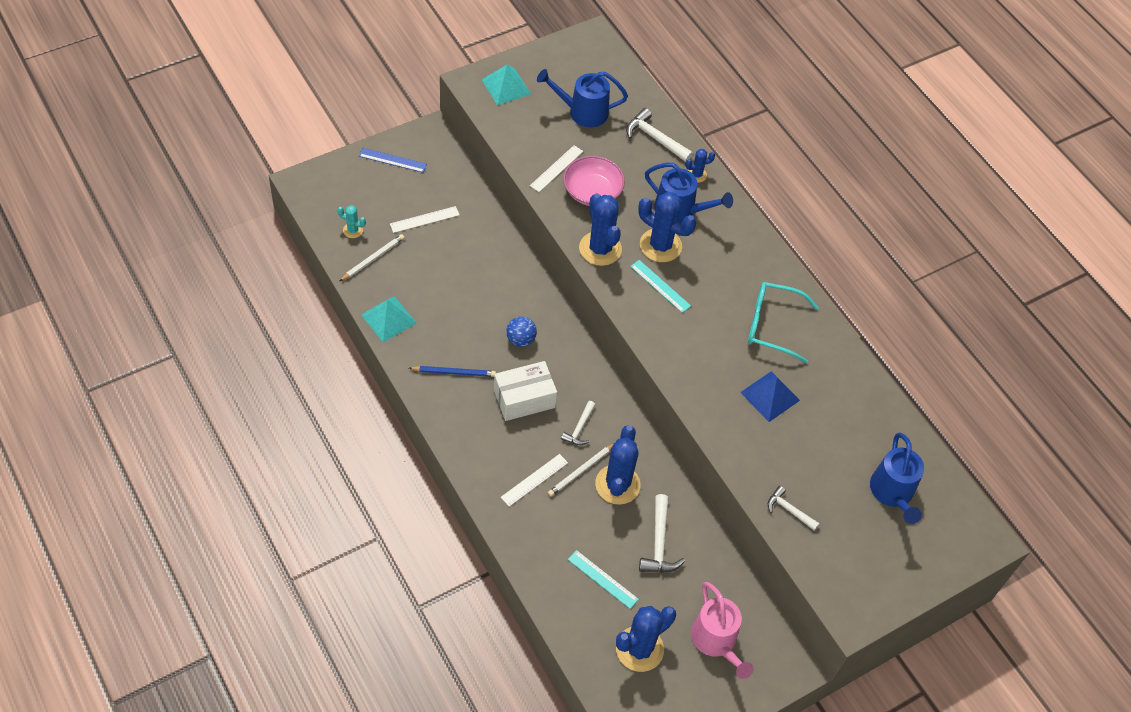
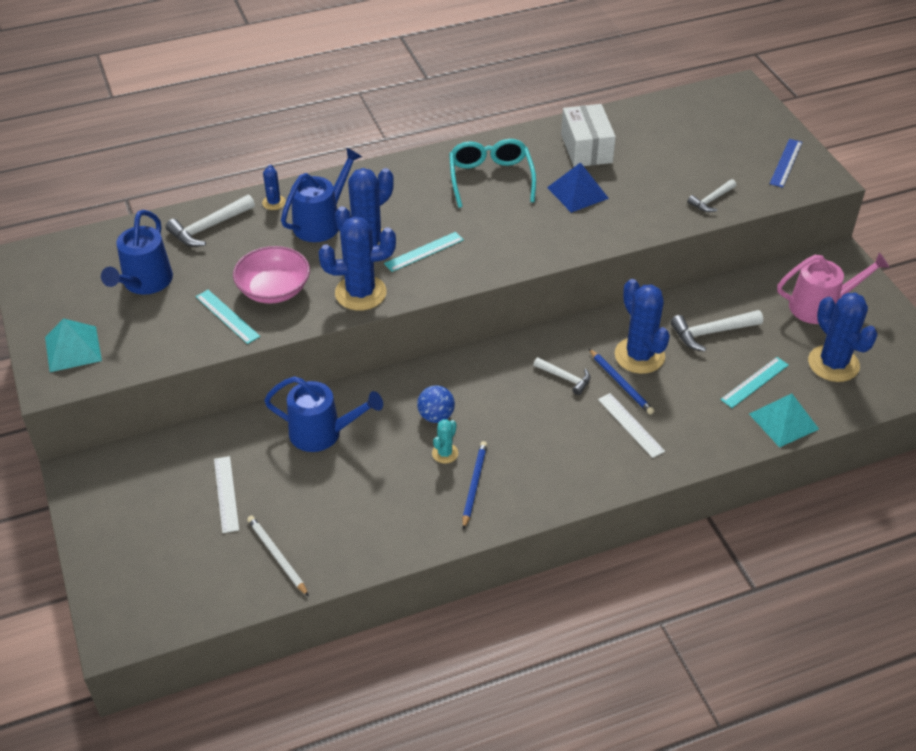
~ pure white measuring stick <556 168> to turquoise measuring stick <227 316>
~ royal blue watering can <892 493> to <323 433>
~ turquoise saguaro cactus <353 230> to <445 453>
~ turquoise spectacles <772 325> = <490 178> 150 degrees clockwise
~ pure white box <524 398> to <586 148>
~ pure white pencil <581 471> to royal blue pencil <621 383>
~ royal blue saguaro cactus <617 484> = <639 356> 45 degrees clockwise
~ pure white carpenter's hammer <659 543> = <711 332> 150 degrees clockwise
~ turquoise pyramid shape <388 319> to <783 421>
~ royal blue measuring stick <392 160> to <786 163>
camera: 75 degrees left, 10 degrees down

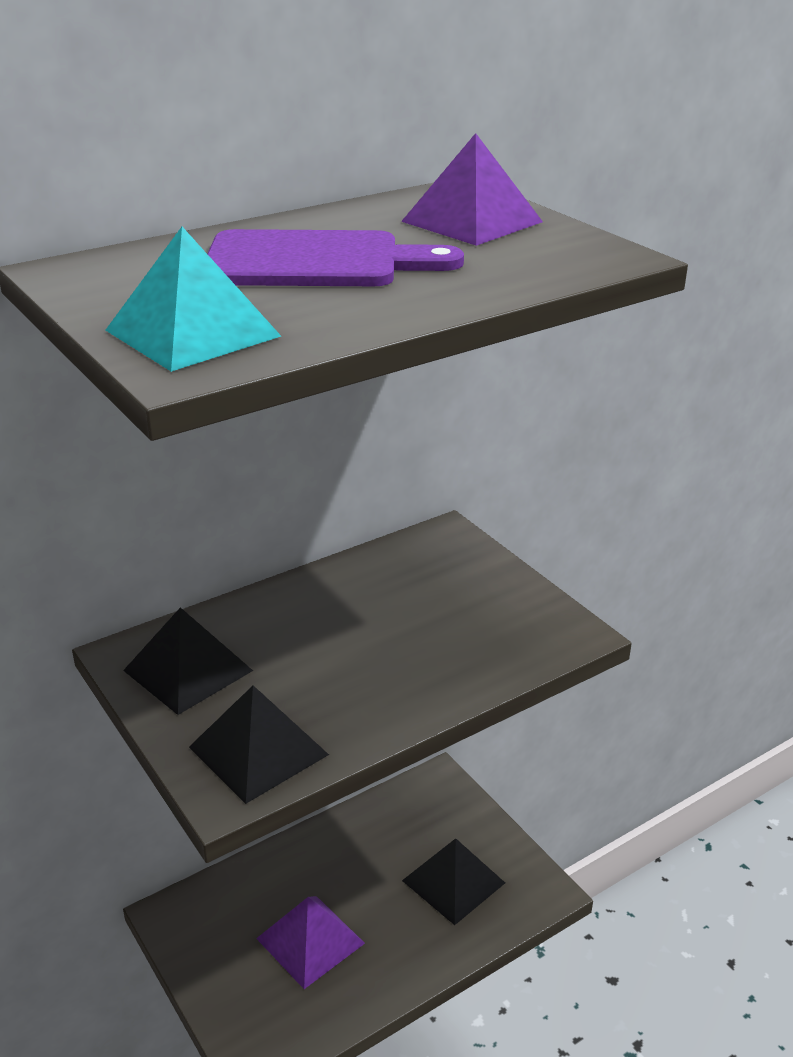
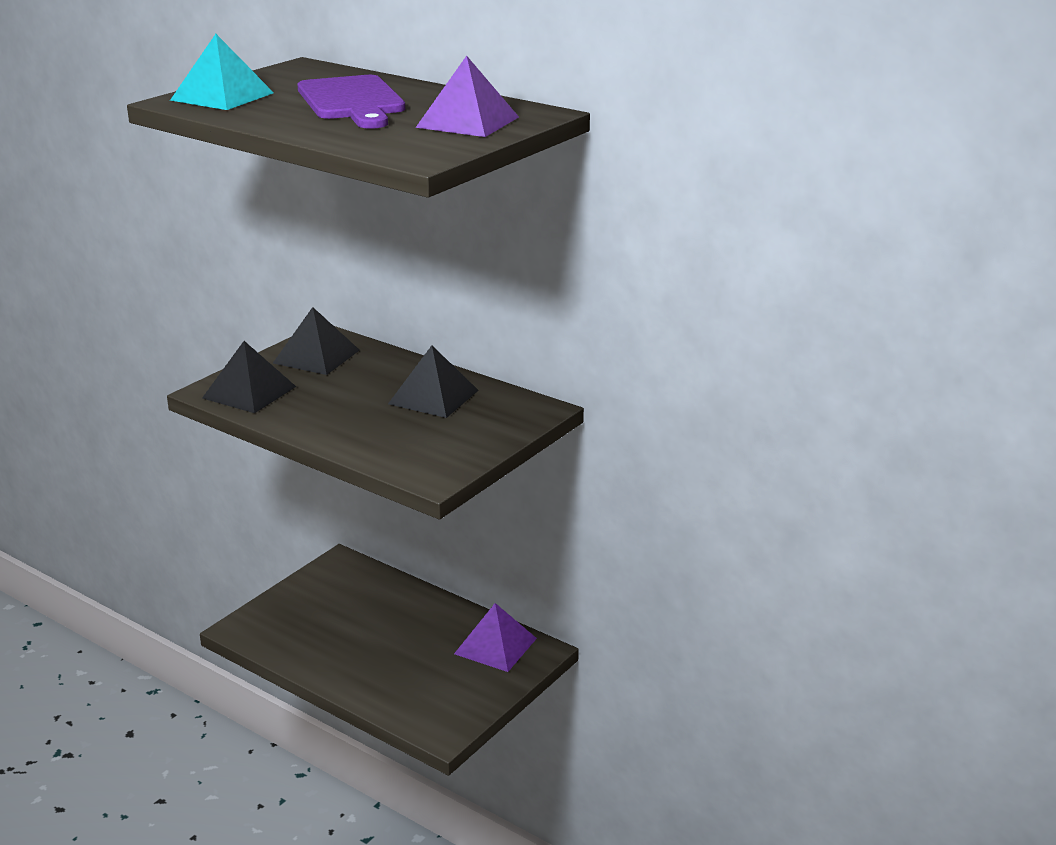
~ black pyramid shape <453 881> to <433 397>
~ purple pyramid shape <310 940> to <495 646>
camera: 70 degrees right, 5 degrees down

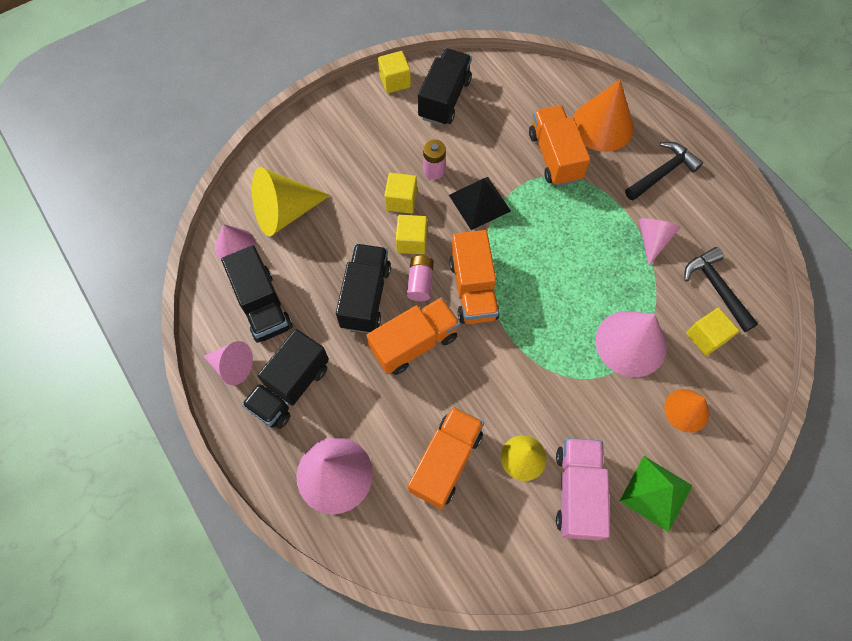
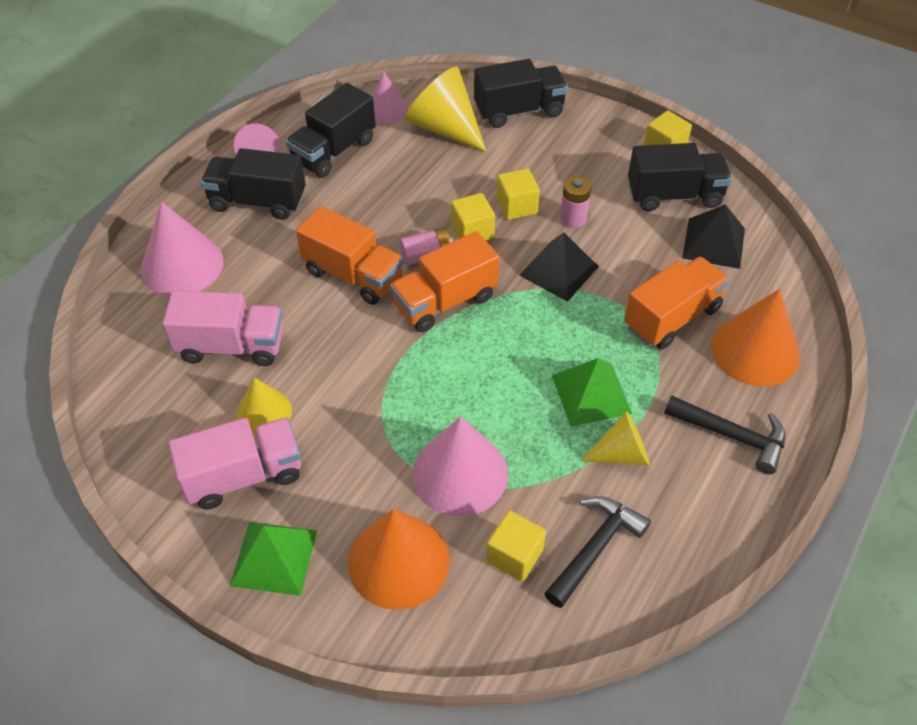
~ orange truck <446 461> to rosy truck <231 346>
~ orange cone <686 410> = <398 561> x1.65
~ black truck <365 296> to <519 111>
+ green pyramid shape <591 394>
~ rosy cone <652 240> to yellow cone <621 454>
+ black pyramid shape <713 243>
camera: 65 degrees right, 15 degrees down

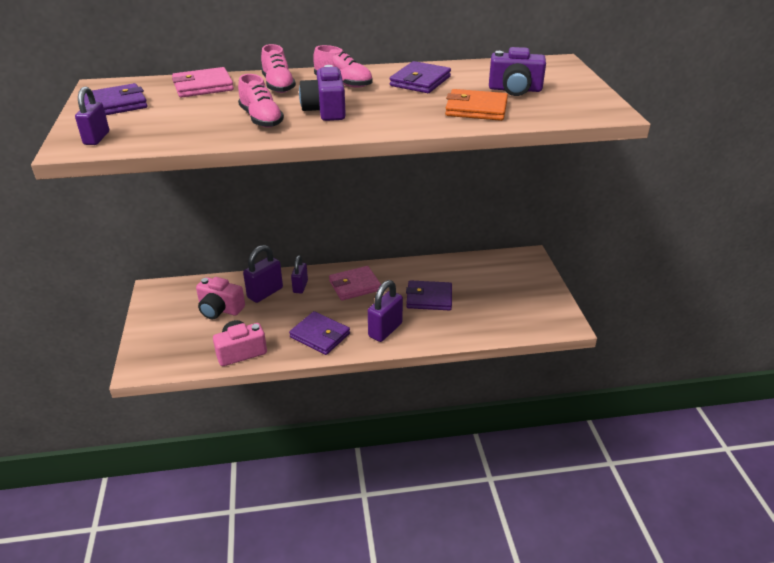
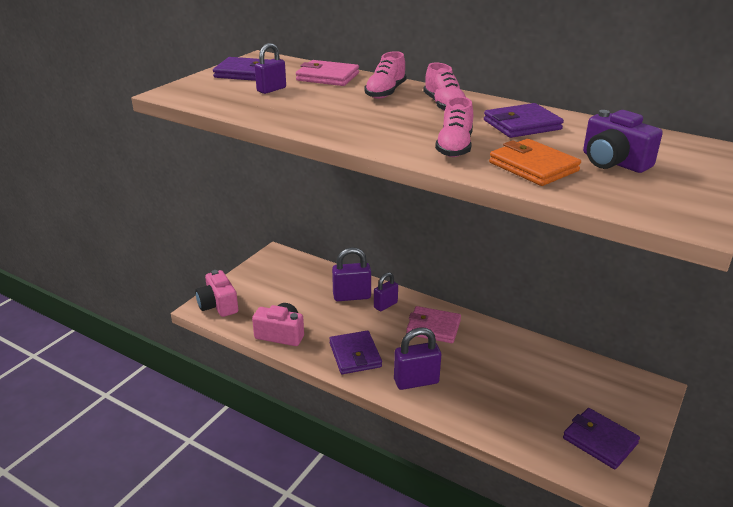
~ rosy photo camera <220 309> to <218 305>
~ purple padlock <96 138> to <271 89>
~ rosy shoe <261 119> to <454 147>
~ purple card wallet <429 298> to <600 441>
- purple photo camera <325 110>
camera: 40 degrees right, 5 degrees down

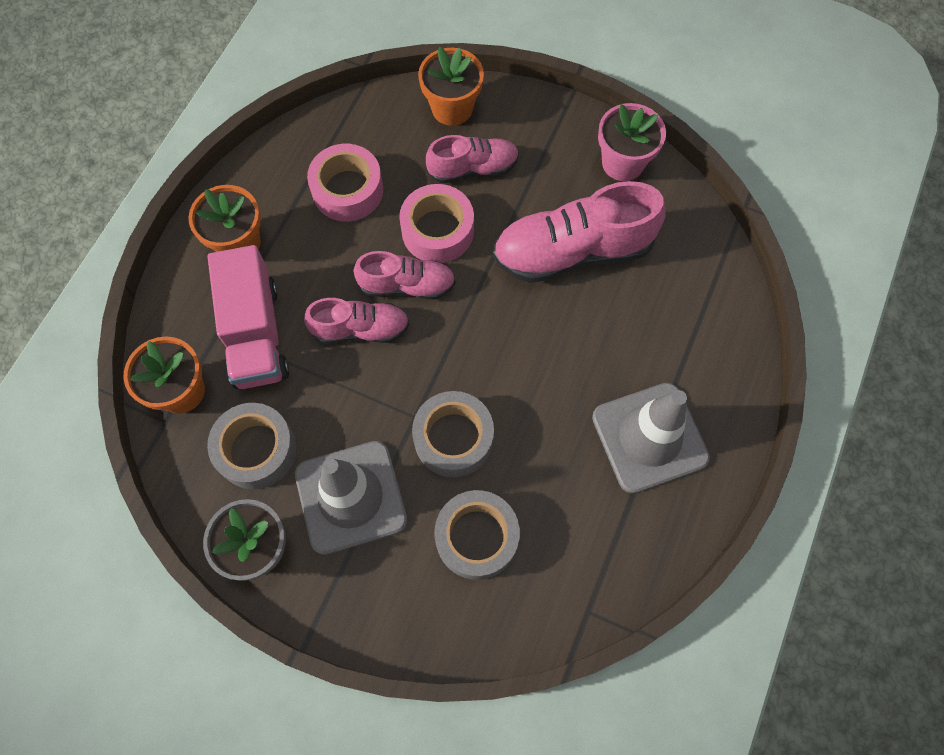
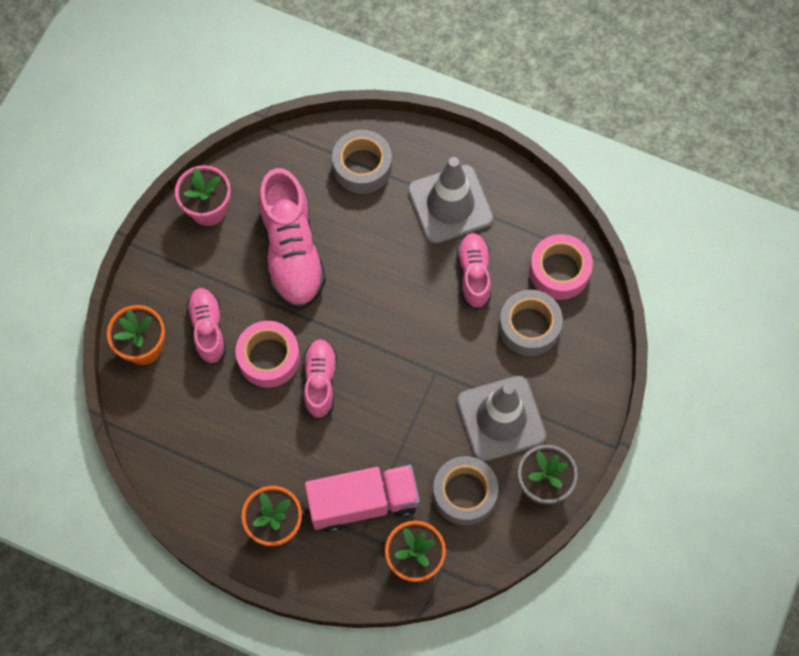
~ gray tape <453 438> to <362 166>
~ rosy shoe <360 329> to <474 274>
~ rosy tape <347 190> to <559 271>
camera: 90 degrees left, 0 degrees up

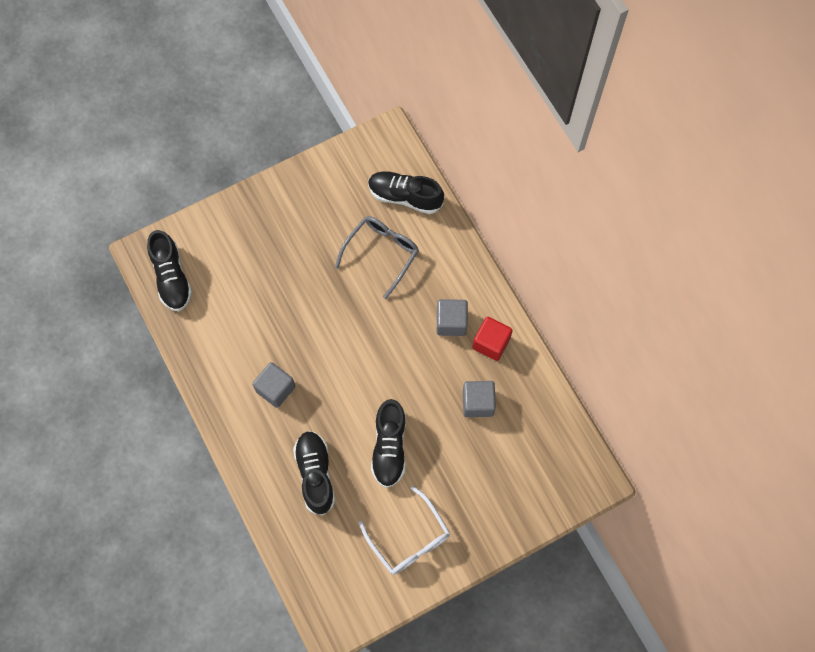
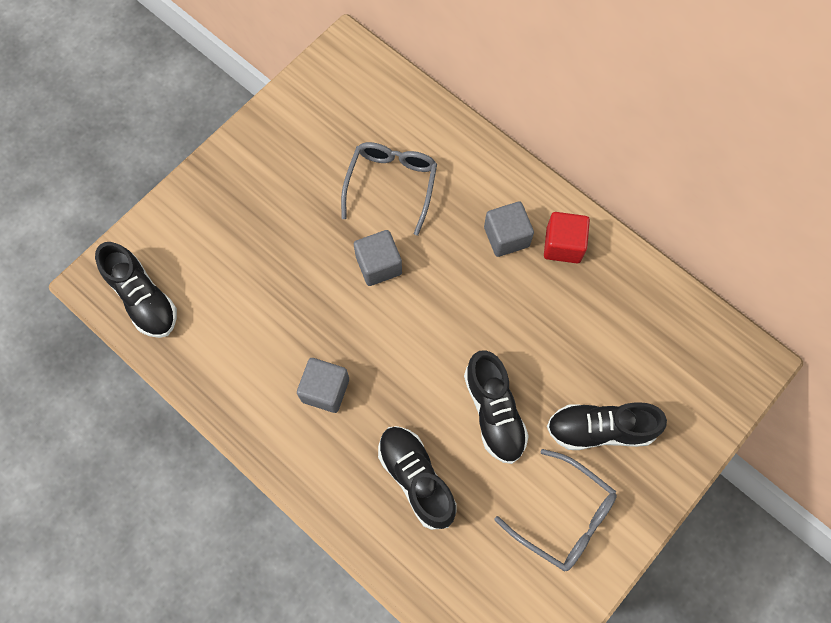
~ gray solid cube <478 403> to <378 265>
~ pure white spectacles <409 538> to gray spectacles <564 516>
~ black shoe <405 197> to <600 429>
camera: 20 degrees left, 0 degrees up

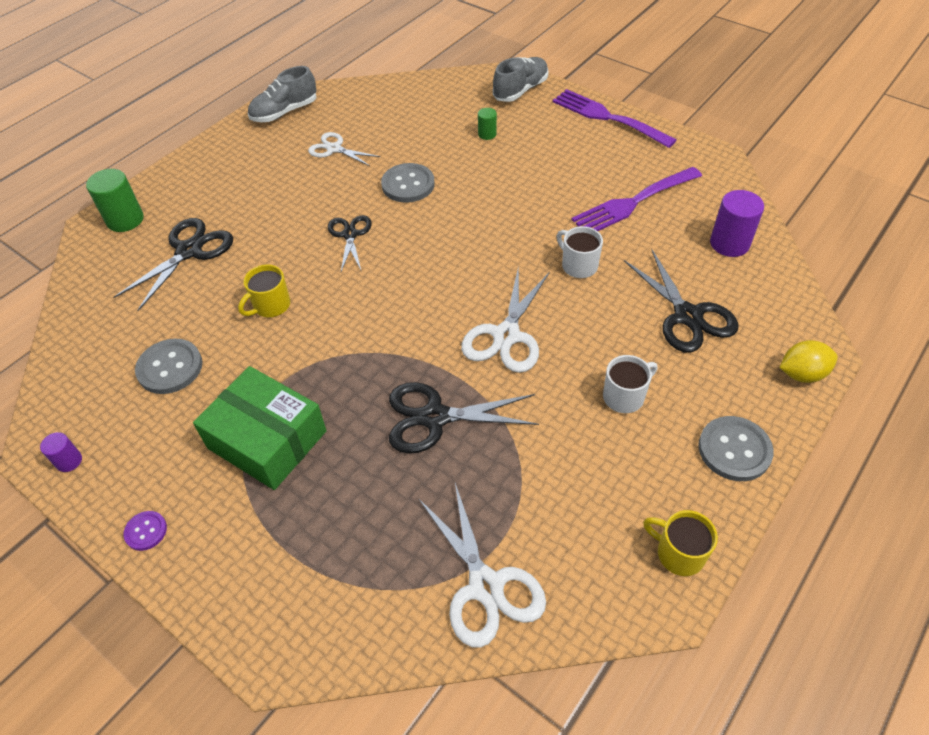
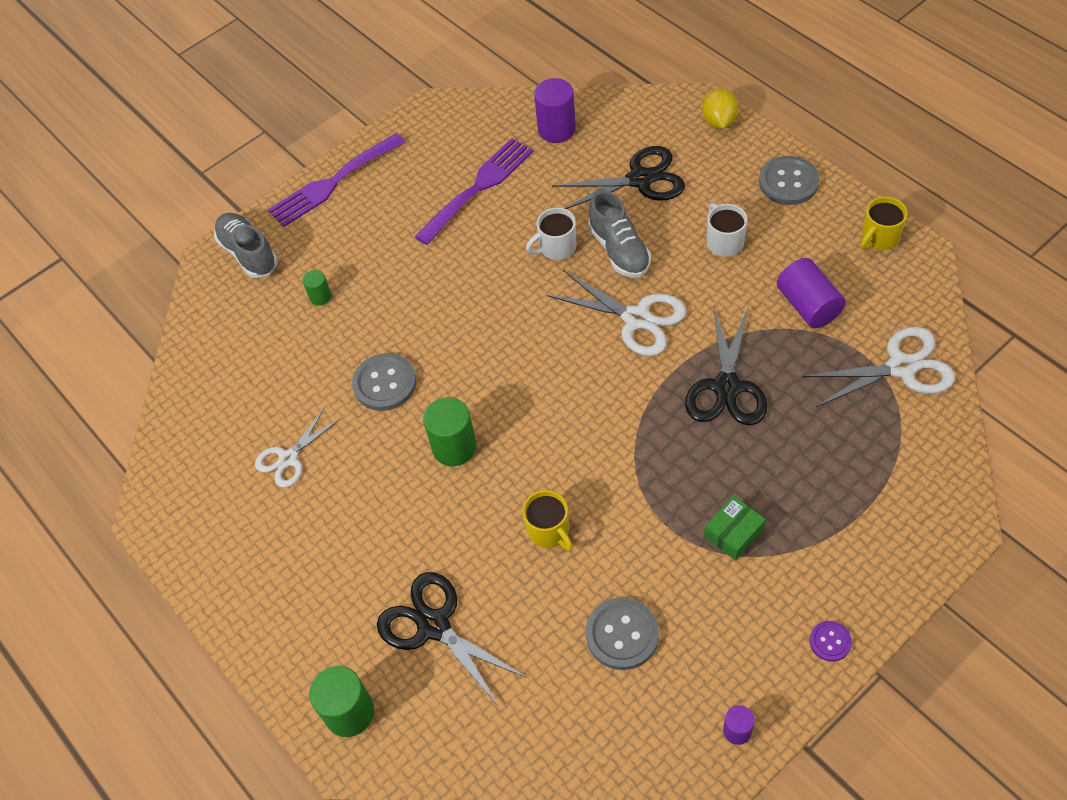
~ purple dinner fork <633 202> = <478 188> 120 degrees counterclockwise
~ black pair of scissors <350 235> to green cylinder shape <454 447>
~ gray shoe <284 112> to <619 250>
~ green box <267 439> = <733 533> x0.49
+ purple cylinder shape <808 305>
camera: 75 degrees left, 5 degrees up

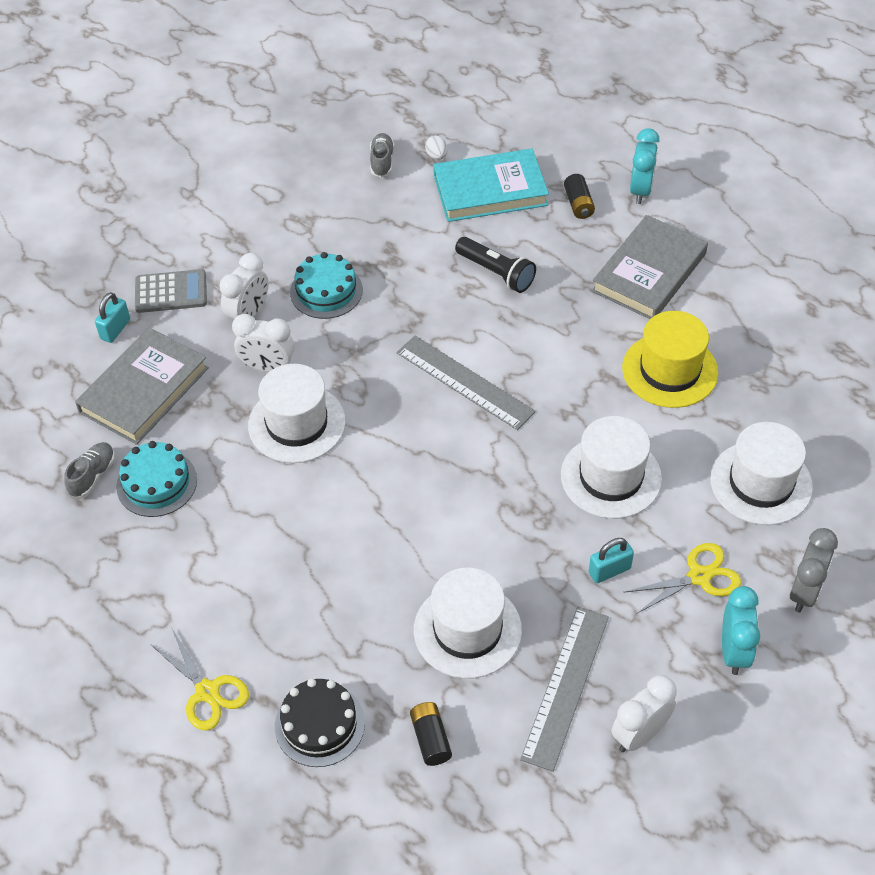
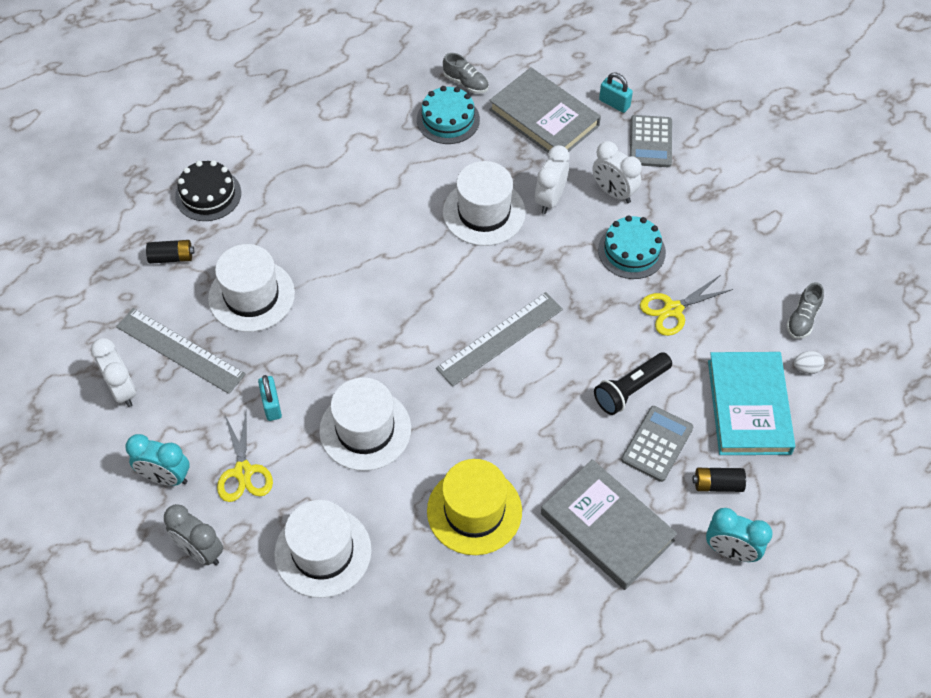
+ gray pocket calculator <657 444>
~ yellow pair of scissors <207 692> to <673 309>
~ gray shoe <382 162> = <802 319> 105 degrees clockwise
camera: 100 degrees right, 5 degrees up

